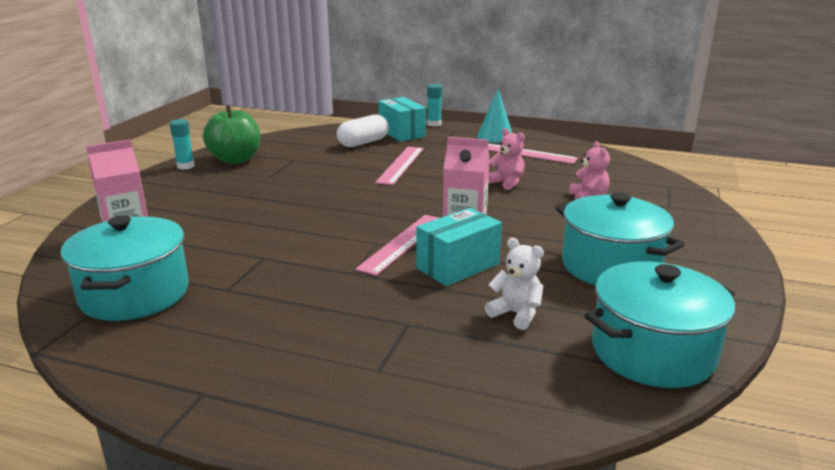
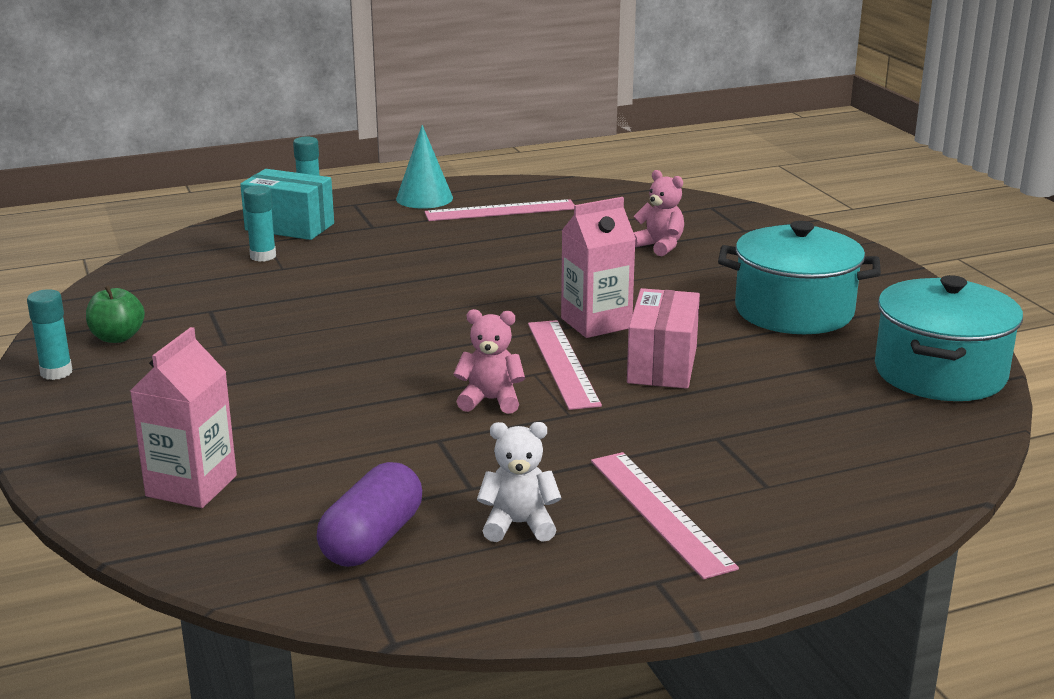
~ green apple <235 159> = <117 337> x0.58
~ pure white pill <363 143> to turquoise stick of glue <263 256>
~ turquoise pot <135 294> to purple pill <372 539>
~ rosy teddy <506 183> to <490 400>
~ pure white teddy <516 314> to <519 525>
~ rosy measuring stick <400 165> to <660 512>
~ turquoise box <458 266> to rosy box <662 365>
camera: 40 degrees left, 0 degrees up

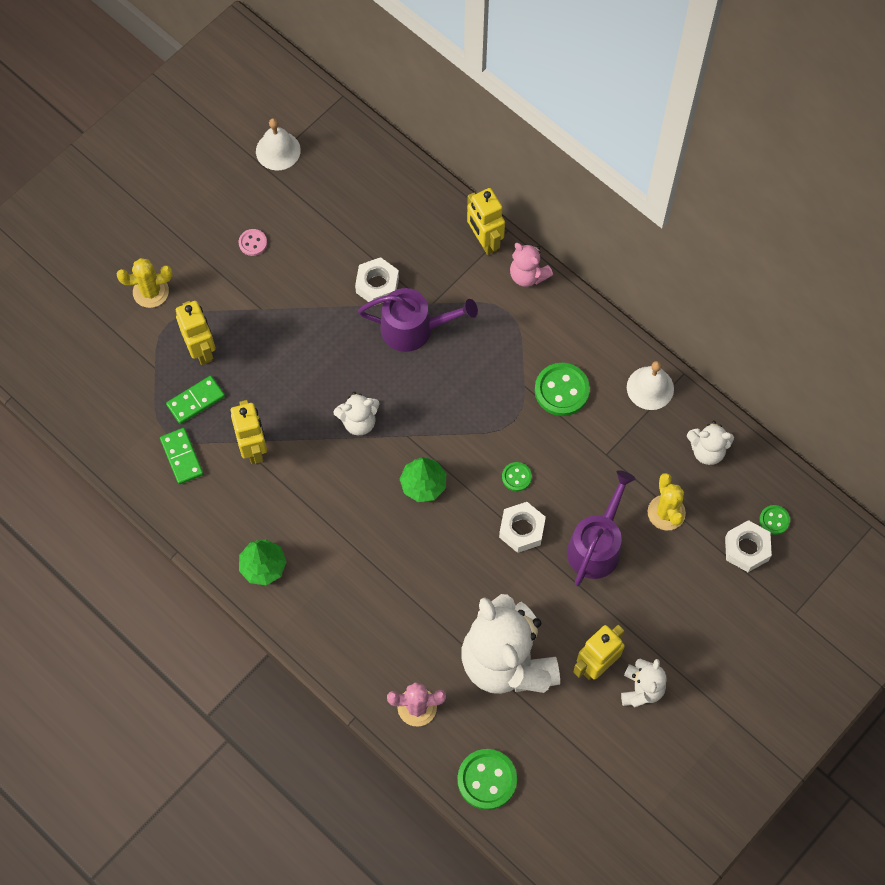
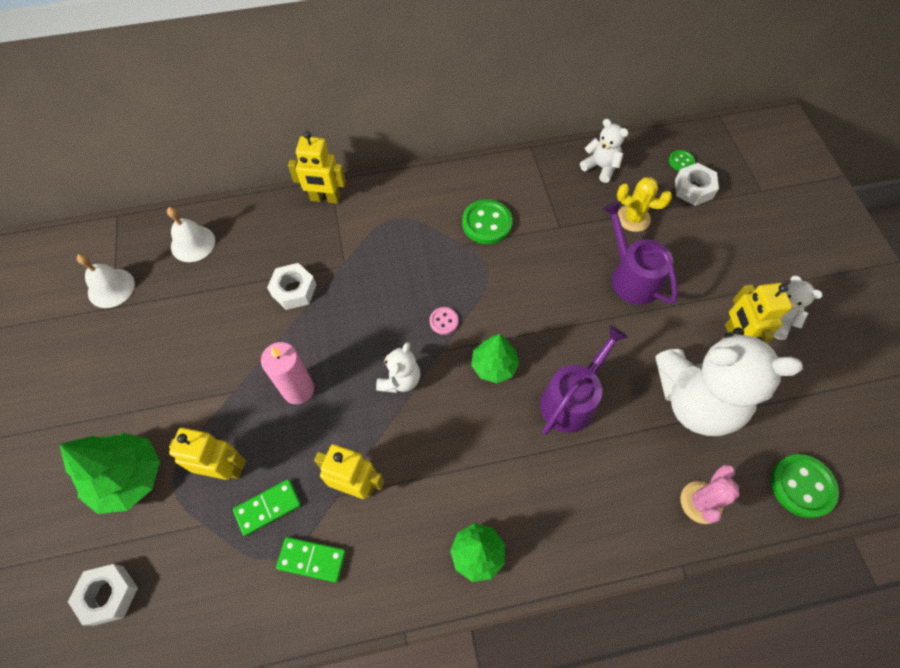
~ yellow saguaro cactus <151 292> to green toy tree <128 477>
~ pure white hex nut <521 530> to <108 595>
~ pure white bell <650 388> to <193 243>
~ green domino piece <196 401> = <268 507> 60 degrees clockwise
+ rosy candle <298 389>
~ rosy button <253 243> to <444 321>
~ purple watering can <413 328> to <571 399>
~ pure white teddy <707 450> = <600 167> 90 degrees counterclockwise
- green button <516 477>
- rosy teddy <528 275>
camera: 55 degrees left, 5 degrees down

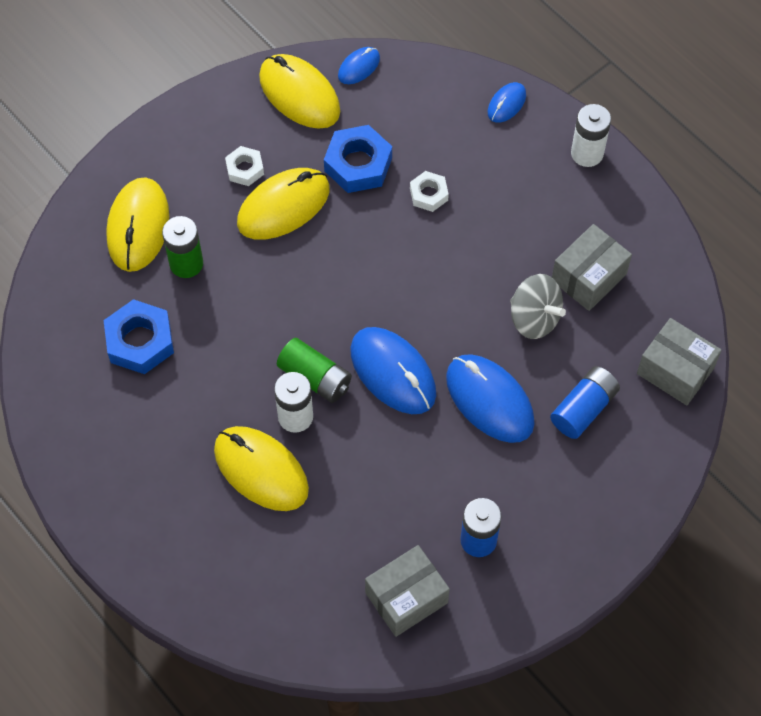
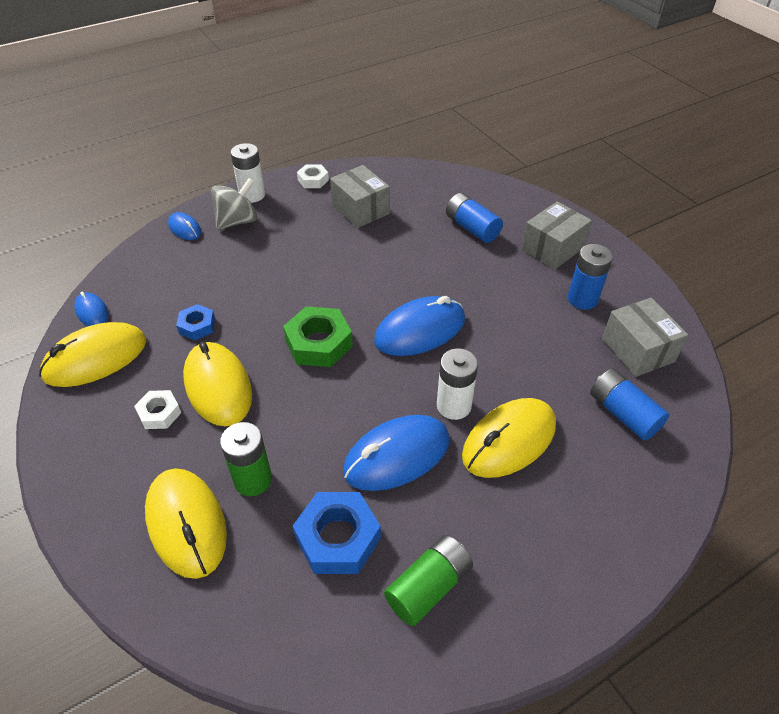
~ yellow mouse <138 227> = <186 524> 45 degrees clockwise
~ royal blue hex nut <358 164> = <197 326> x0.58
~ gray spinning top <534 318> to <237 221>
+ green hex nut <319 343>
~ pure white hex nut <428 194> to <313 180>
~ royal blue mouse <489 400> to <397 456>
~ green battery <315 378> to <428 586>
~ gray box <675 371> to <552 248>
+ royal blue battery <623 413>
camera: 80 degrees left, 15 degrees down

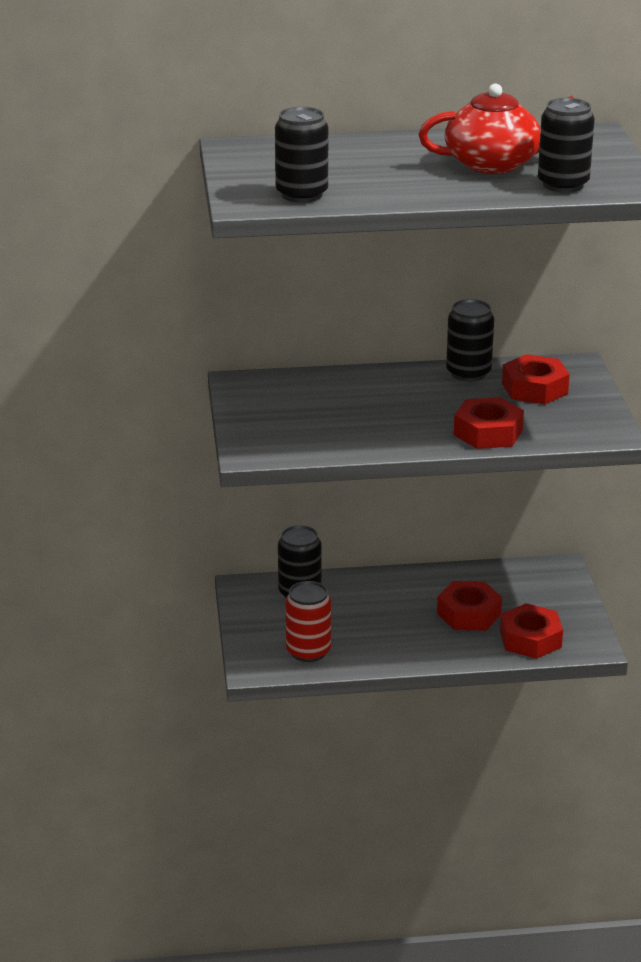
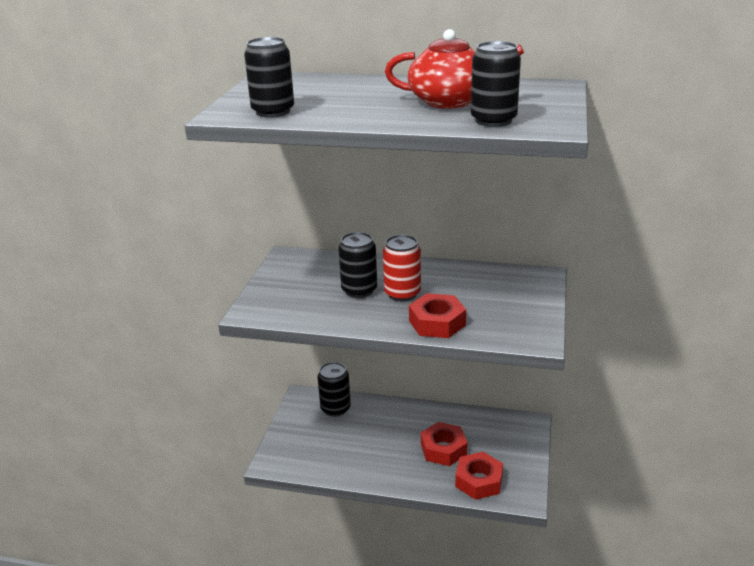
~ black soda can <468 373> to <359 290>
~ scarlet soda can <308 651> to <402 293>
- scarlet hex nut <534 388>
camera: 20 degrees right, 0 degrees up

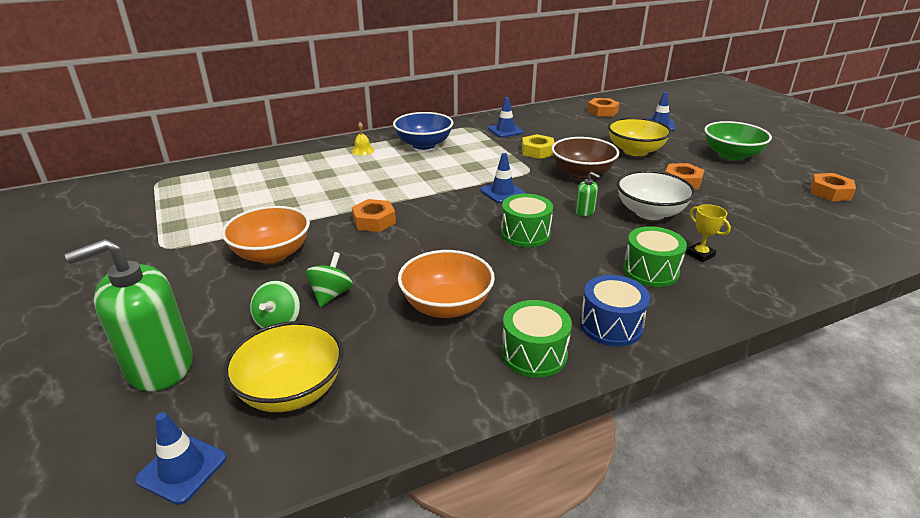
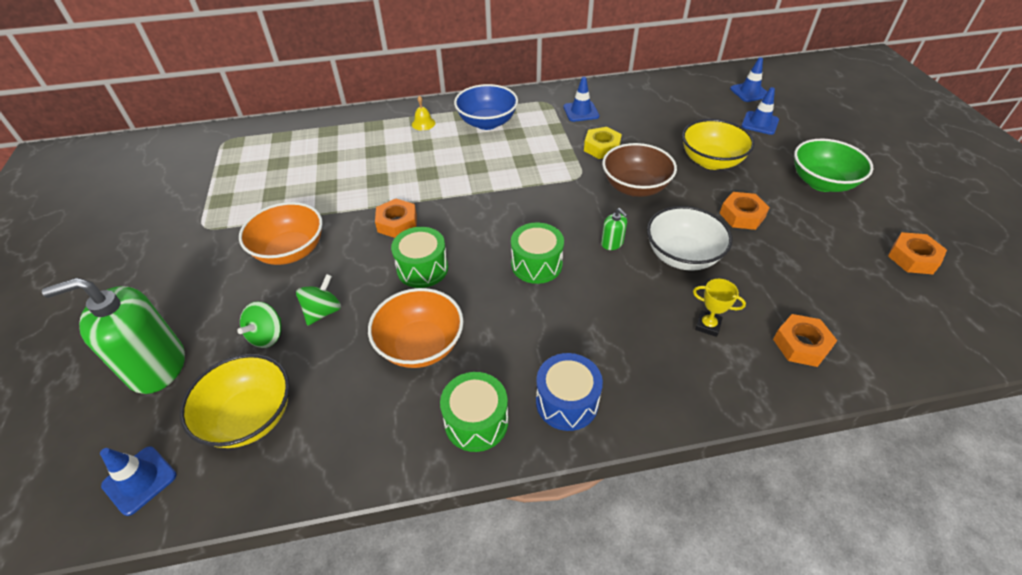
~ green drum <650 271> to <422 268>
~ yellow award cup <700 255> = <708 325> 45 degrees counterclockwise
~ royal blue traffic cone <502 192> to <749 92>
~ orange hex nut <602 111> to <801 345>
camera: 15 degrees right, 15 degrees up

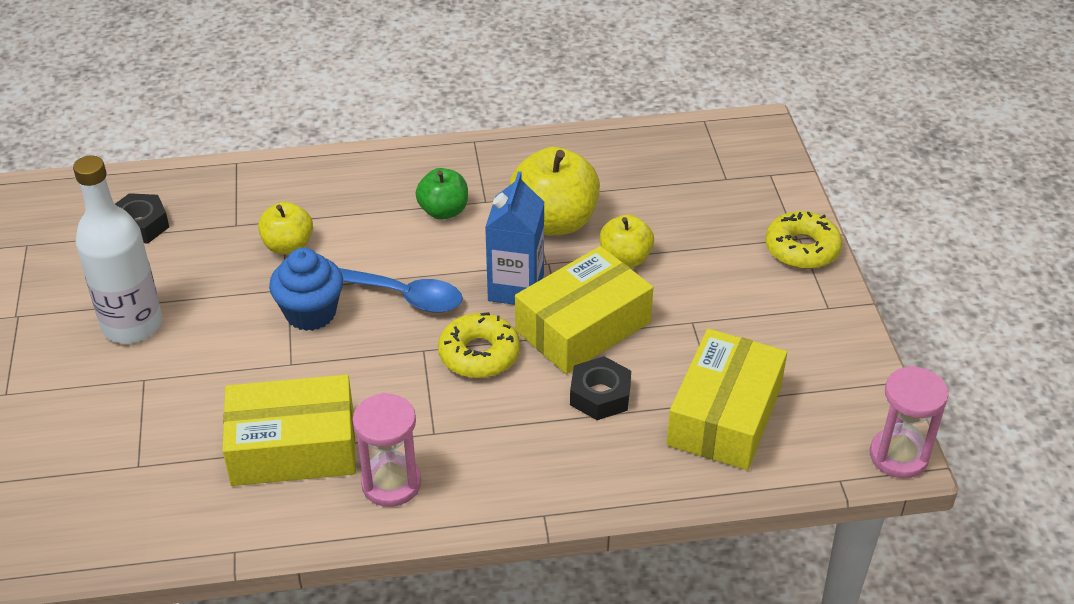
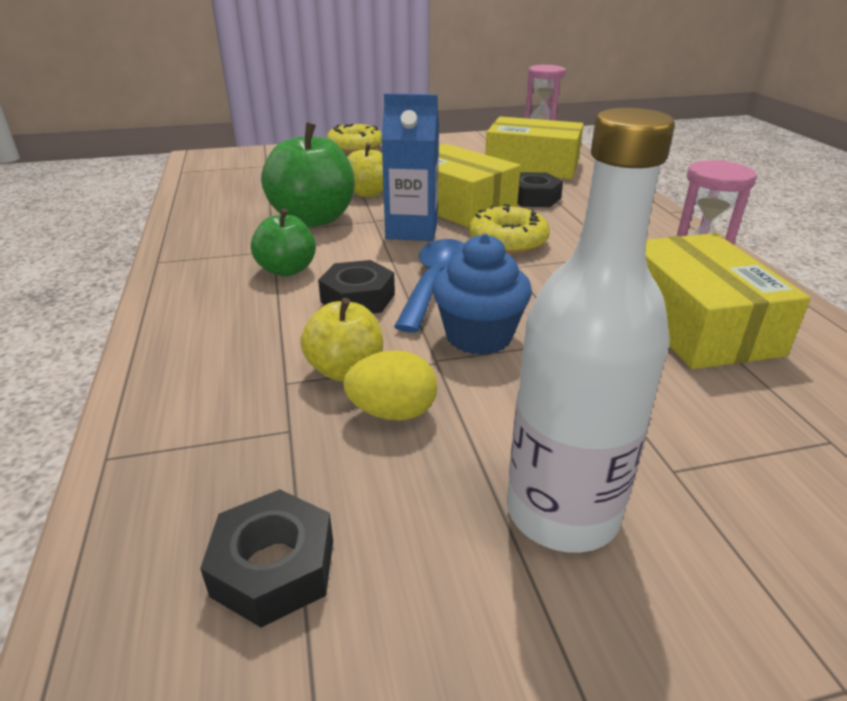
~ yellow apple <554 222> to green apple <313 219>
+ black hex nut <358 298>
+ yellow toy egg <392 412>
camera: 95 degrees left, 10 degrees down

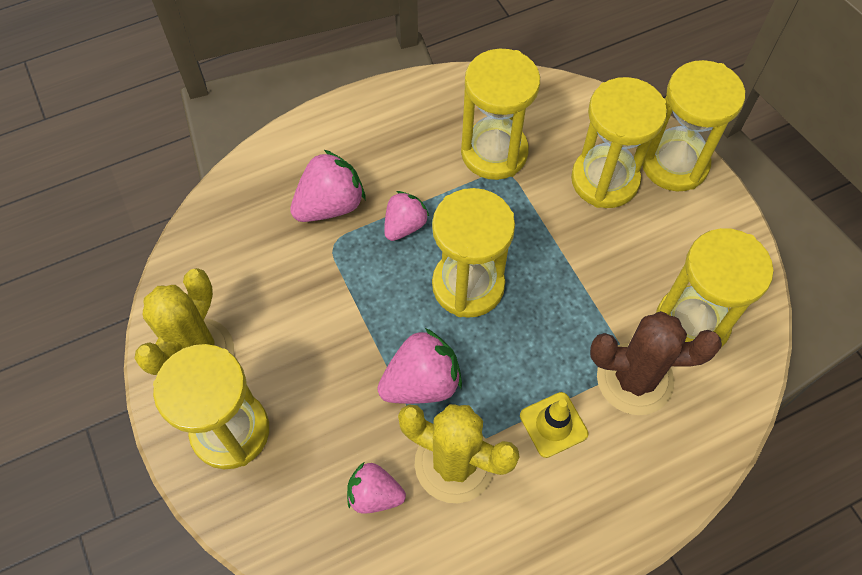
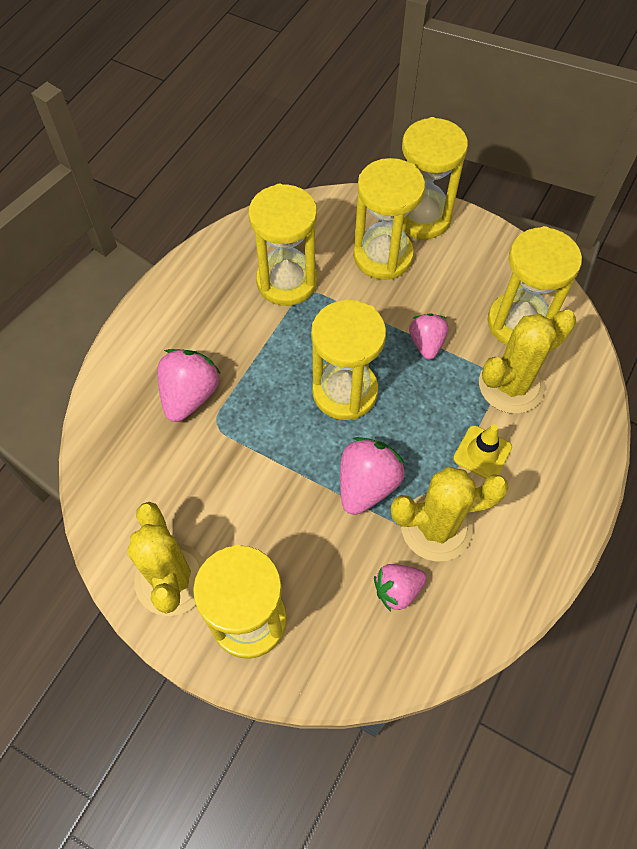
~ rosy berry <404 226> to <426 343>
~ dark brown saguaro cactus <634 379> to yellow saguaro cactus <511 385>
camera: 35 degrees left, 0 degrees up

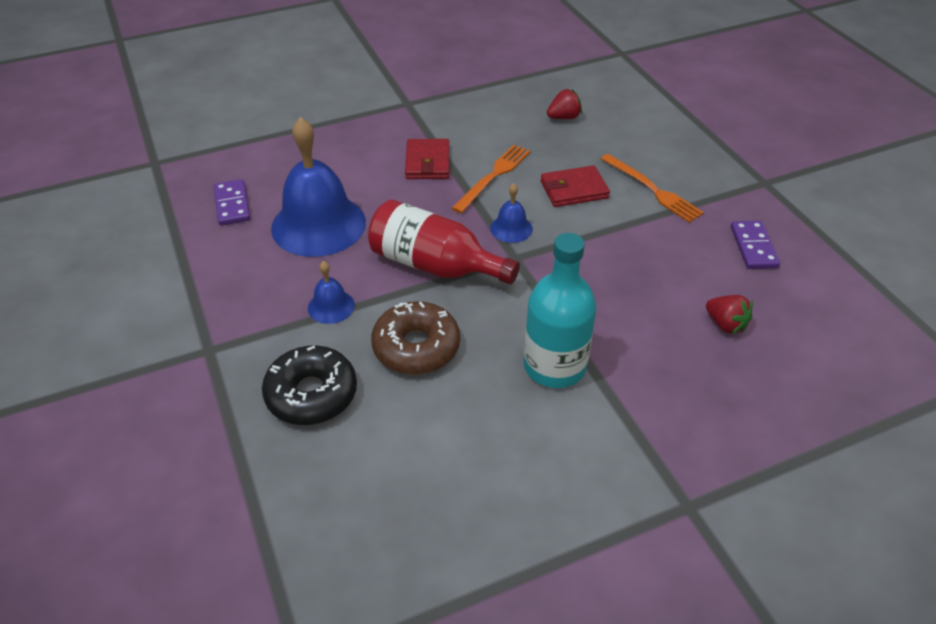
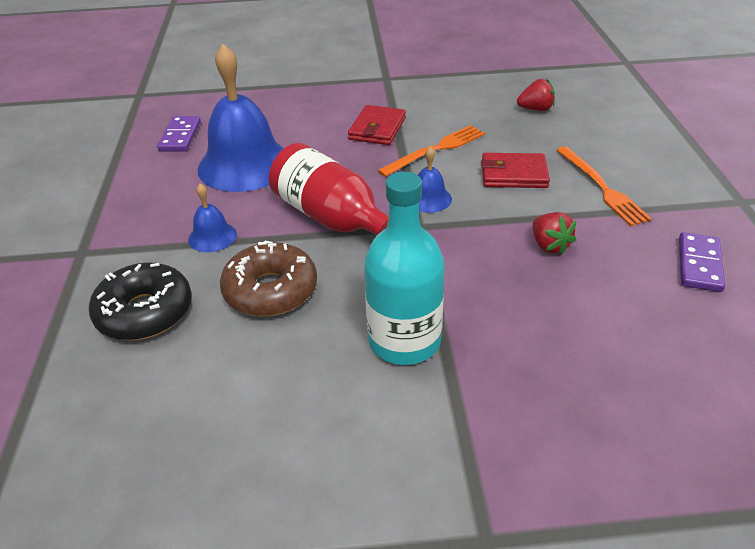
~ scarlet berry <725 324> to <549 245>
camera: 20 degrees right, 5 degrees down

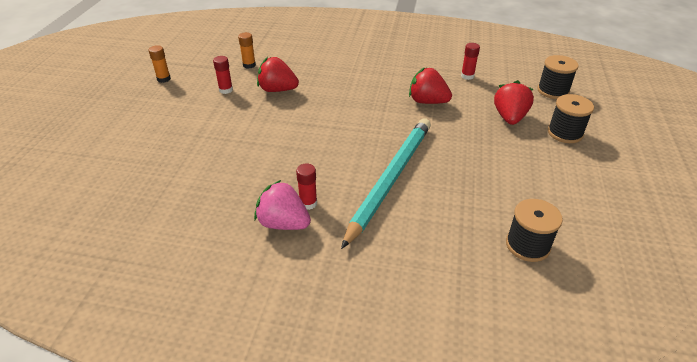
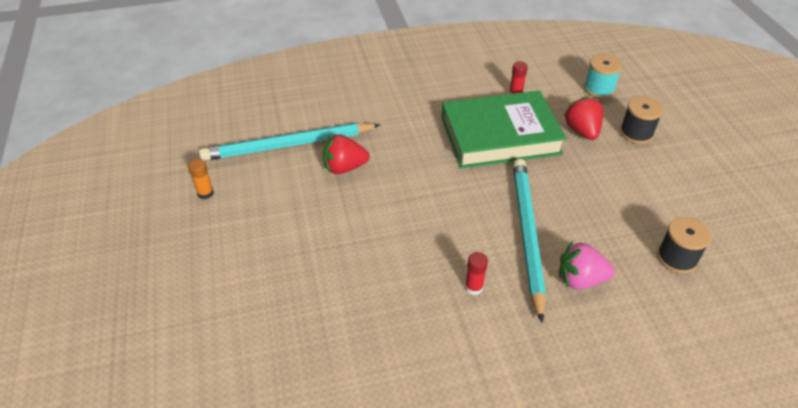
~ orange stick of glue <249 65> to turquoise pencil <288 145>
~ scarlet berry <427 101> to green hardcover <500 136>
~ rosy berry <283 223> to <580 279>
~ black reel of thread <553 91> to turquoise reel of thread <599 89>
- scarlet stick of glue <226 90>
camera: 25 degrees left, 5 degrees up

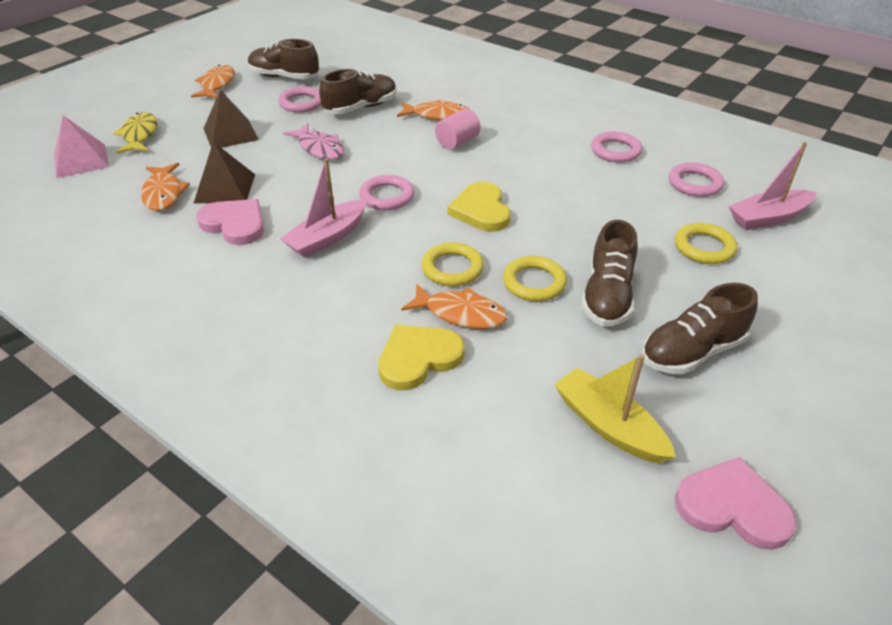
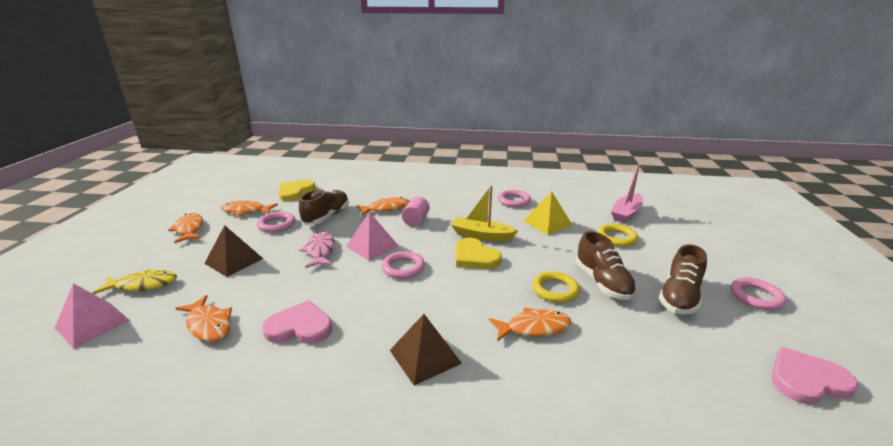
~ yellow fish <140 135> = <143 285> 120 degrees clockwise
~ dark brown shoe <284 77> to orange fish <246 211>
~ yellow heart shape <418 358> to <295 192>
~ rosy fish <319 148> = <320 251> 120 degrees counterclockwise
+ rosy pyramid shape <372 246>
~ dark brown pyramid shape <225 188> to <425 356>
~ yellow boat <608 425> to <481 235>
+ yellow pyramid shape <547 223>
~ rosy hoop <694 183> to <756 297>
- rosy boat <327 238>
- yellow hoop <452 268>
camera: 30 degrees left, 15 degrees down

